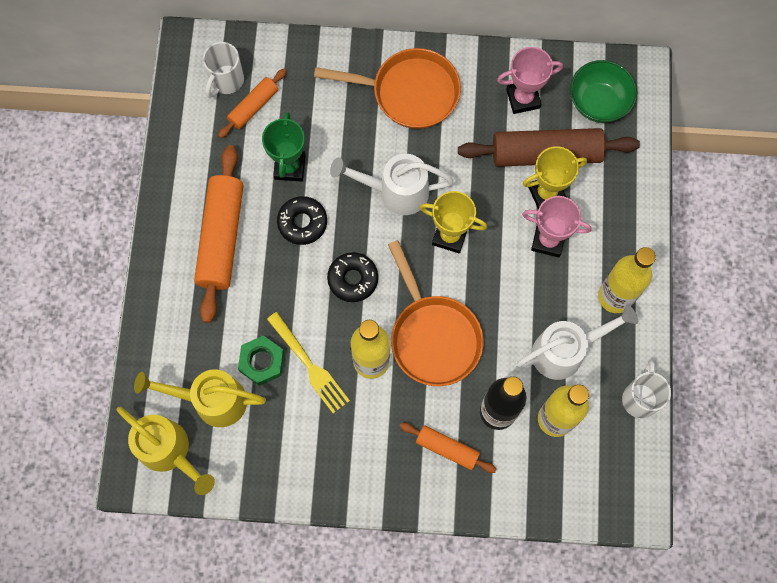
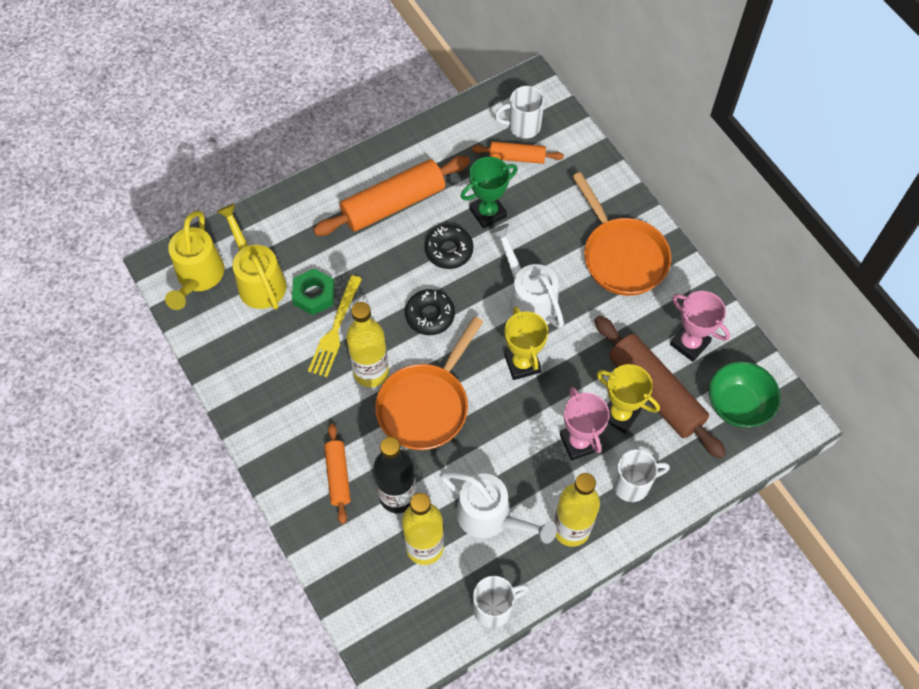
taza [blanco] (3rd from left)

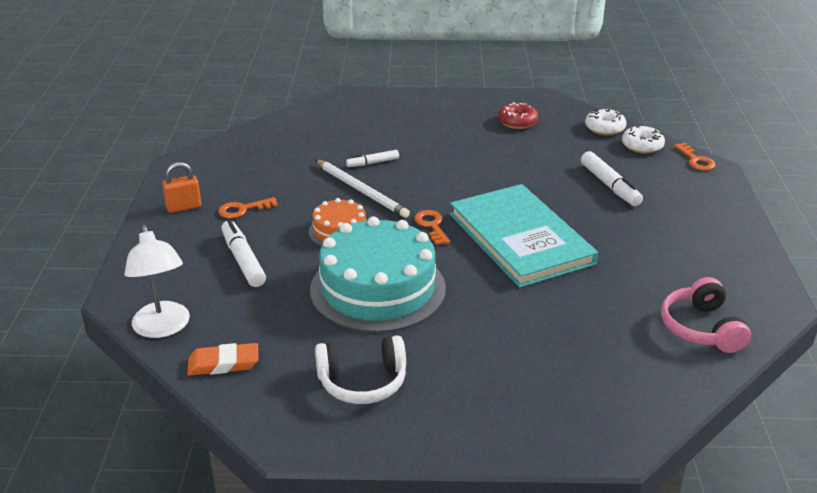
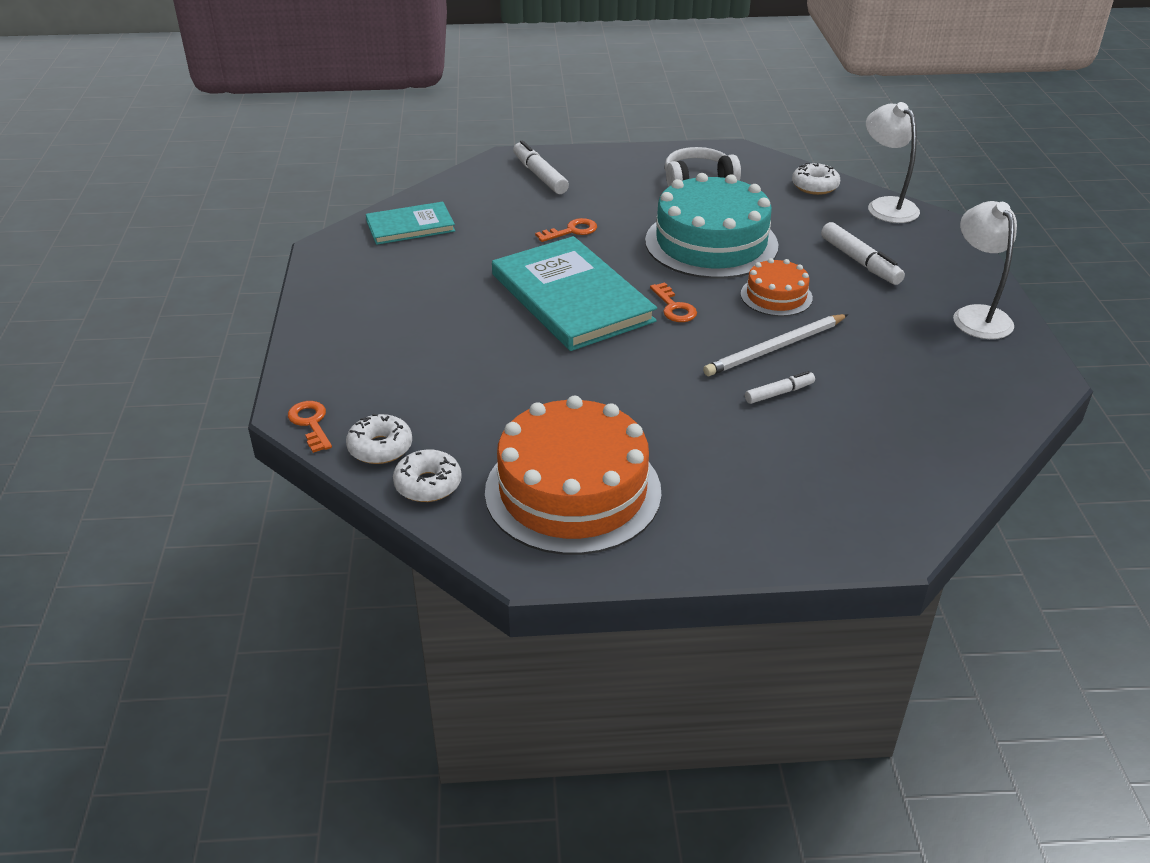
libro [turquesa] (1st from left)
tarta [naranja] (1st from left)
rotulador [blanco] (1st from left)
llave [naranja] (2nd from left)
lápiz [blanco]
rosquilla [blanco] (3rd from left)
lámpara [blanco] (2nd from left)

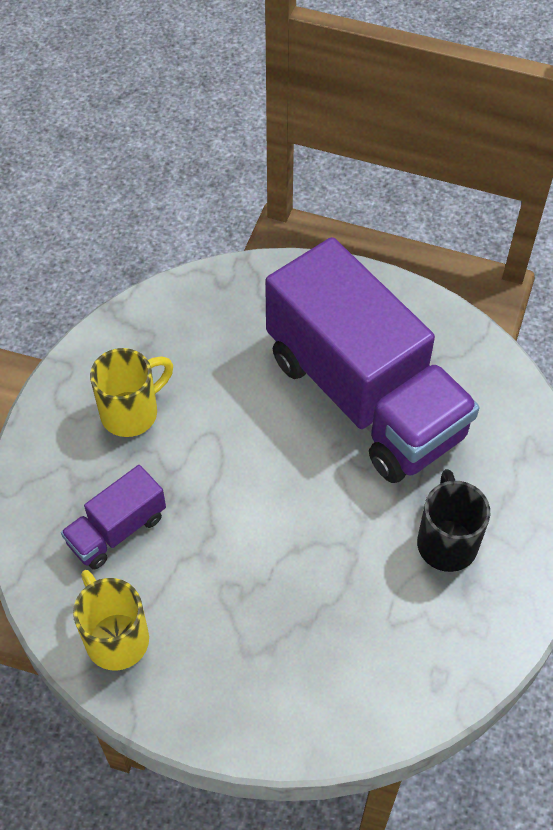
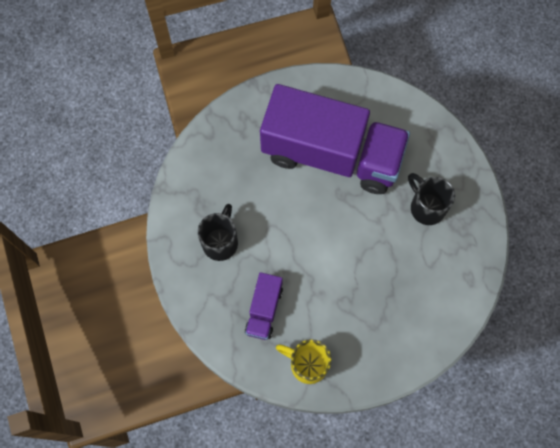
taza [negro] (1st from left)

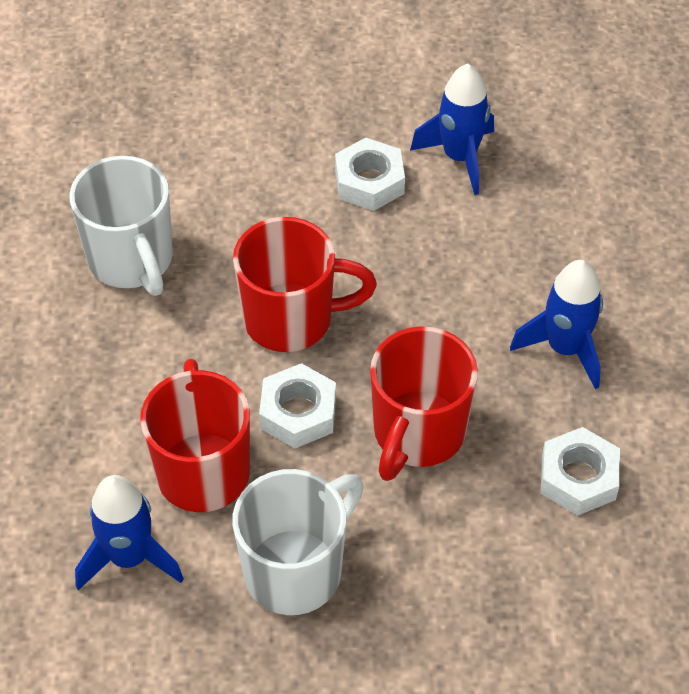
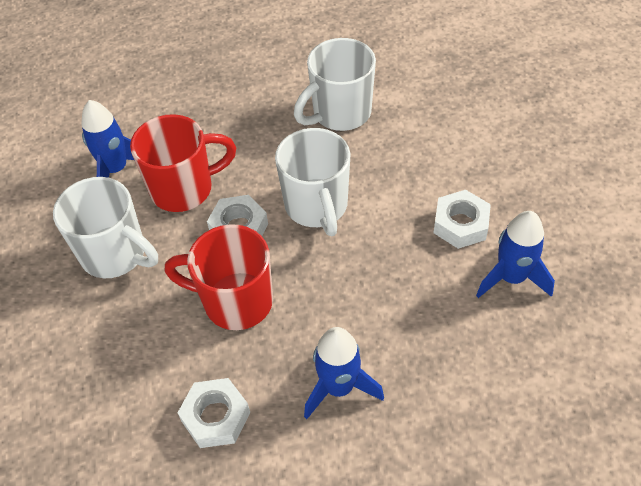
taza [blanco] (2nd from left)

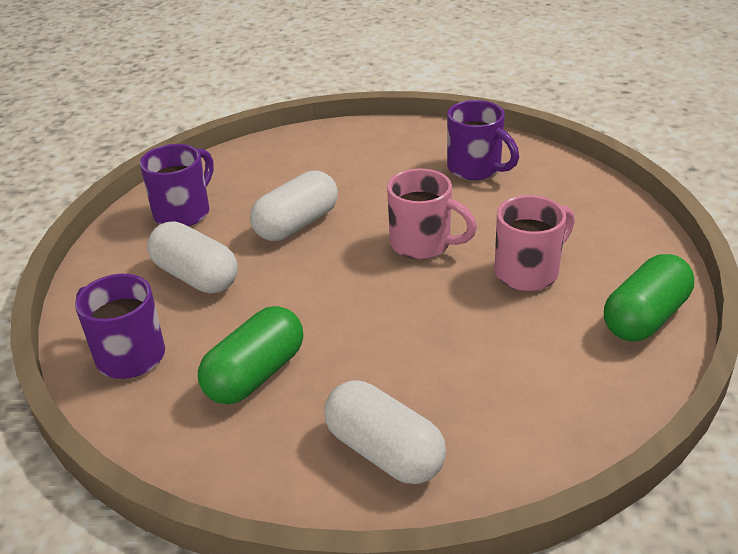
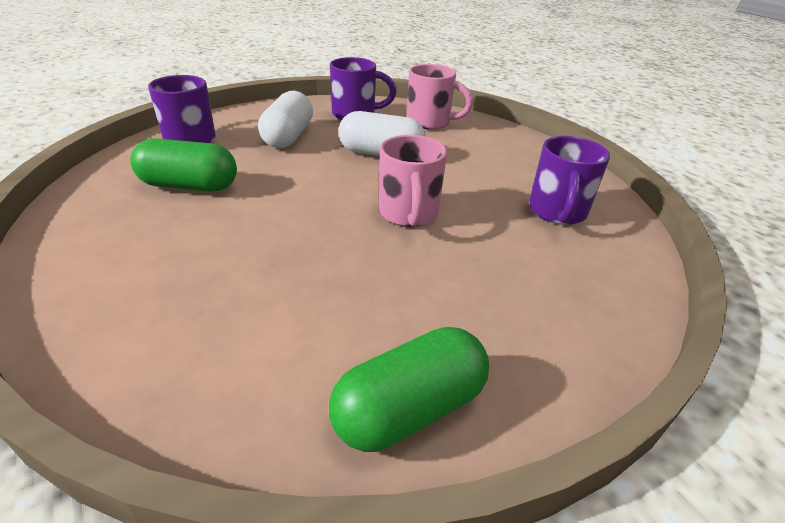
cápsula [verde] (2nd from left)
taza [rosa] (2nd from left)
cápsula [blanco] (3rd from left in the first image)

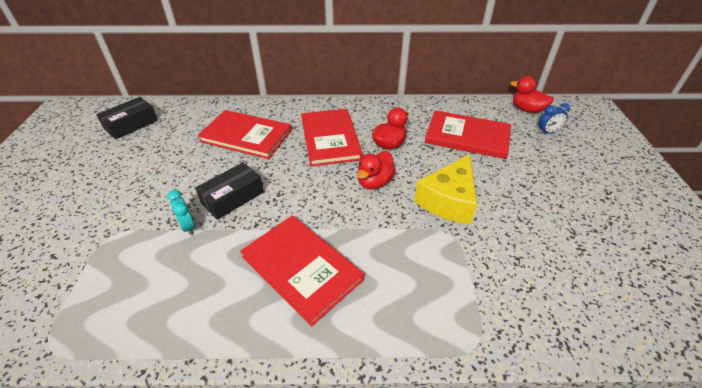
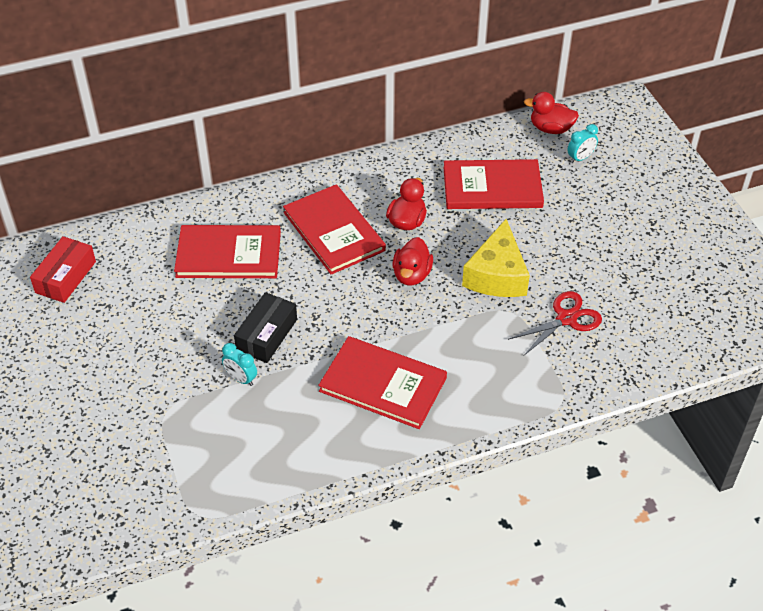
caja [rojo]
tijeras [rojo]
despertador [turquesa] (2nd from left)

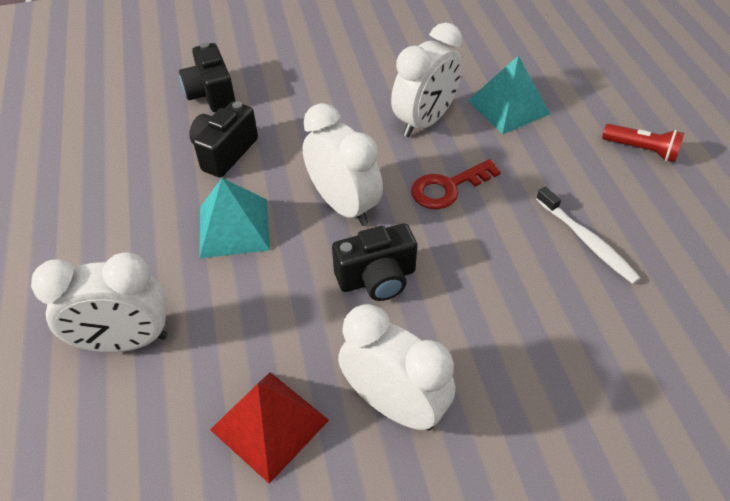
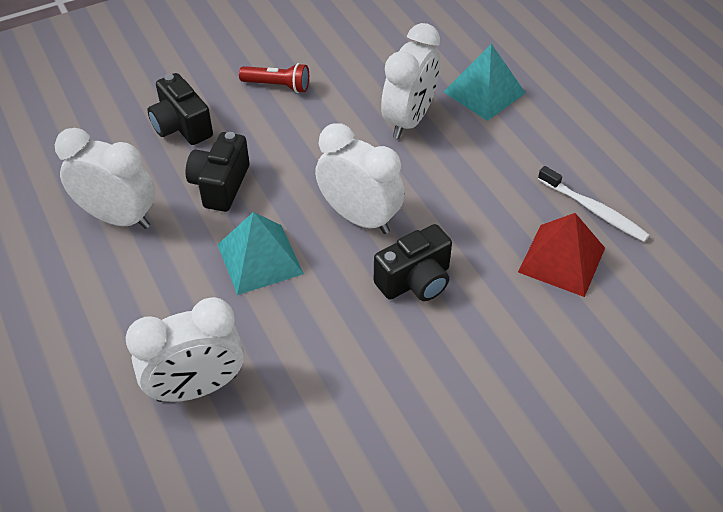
despertador [blanco] (1st from left)
lámpara de mano [rojo]
pirámide [rojo]
llave [rojo]

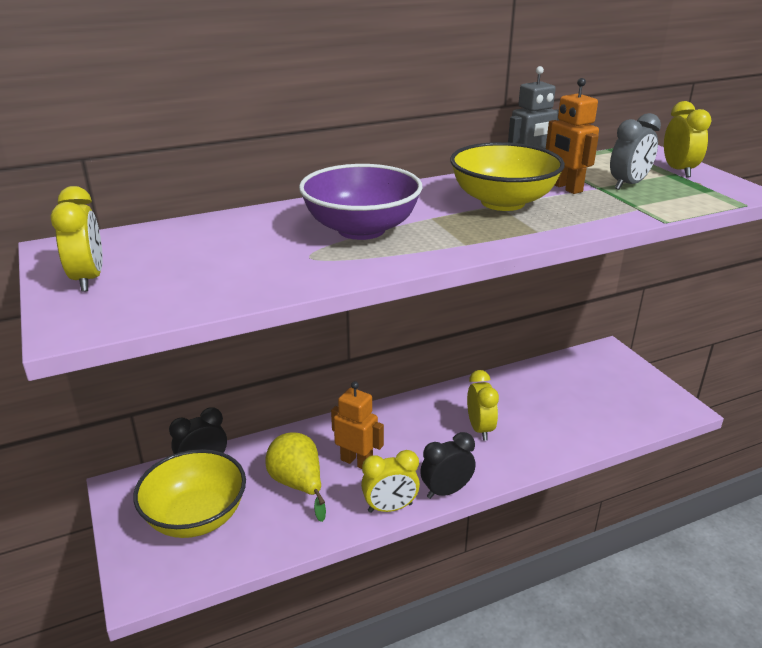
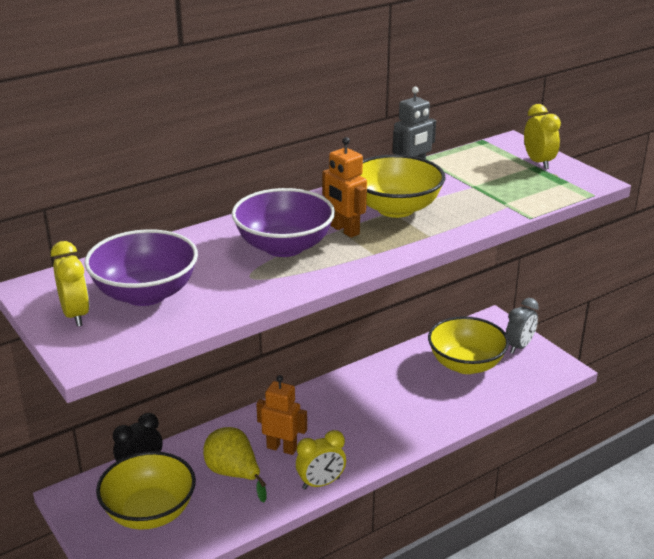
cuenco [morado] (1st from left)
robot [naranja] (2nd from left)
cuenco [amarillo] (3rd from left)
despertador [gris]
despertador [negro] (2nd from left in the first image)
despertador [amarillo] (3rd from left in the first image)

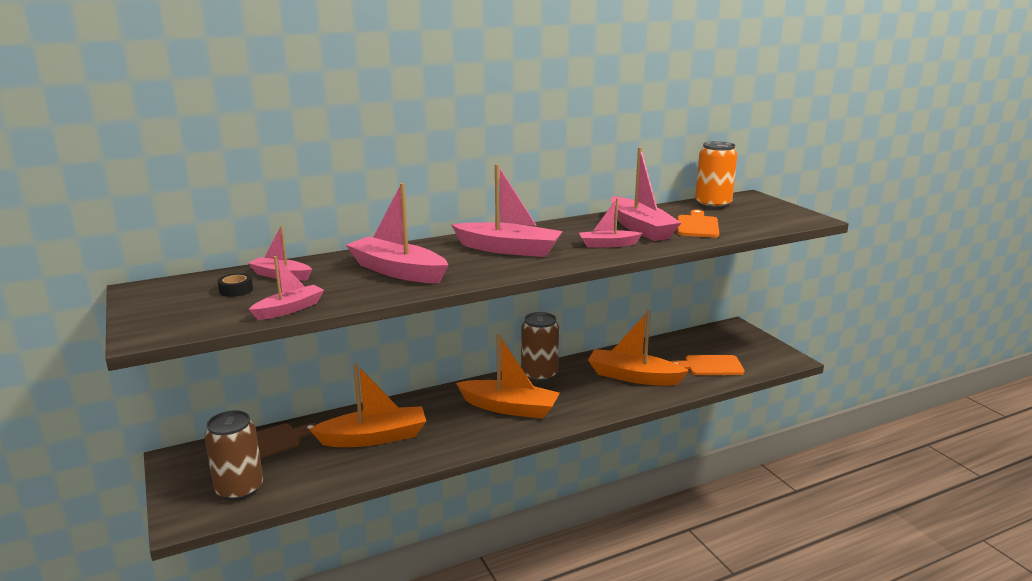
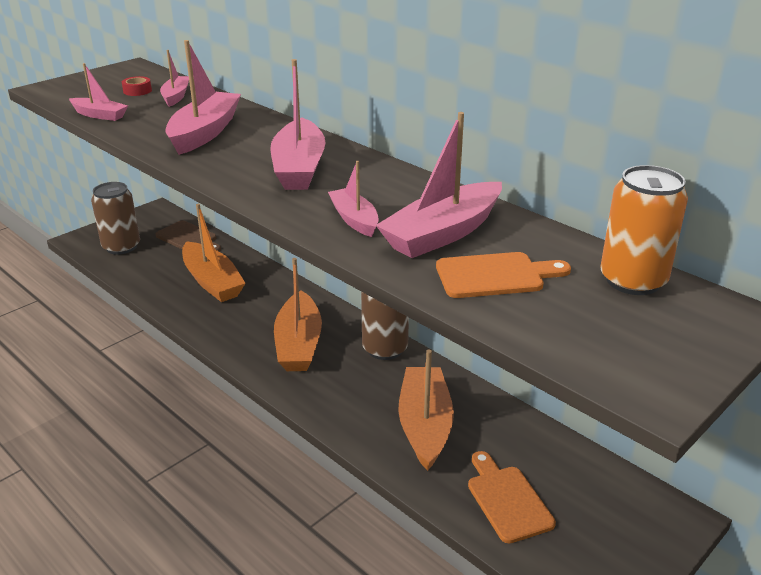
cinta adhesiva [rojo]

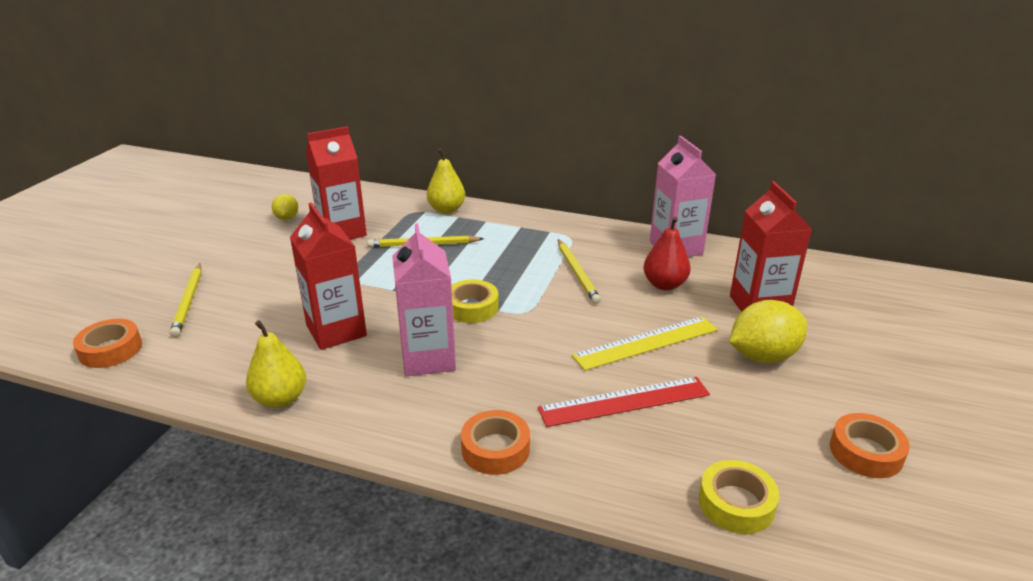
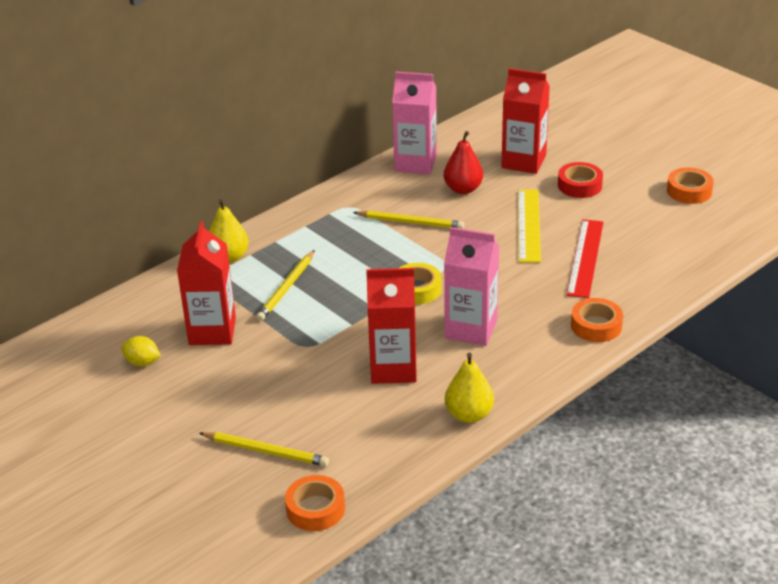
cinta adhesiva [rojo]
cinta adhesiva [amarillo] (2nd from left in the first image)

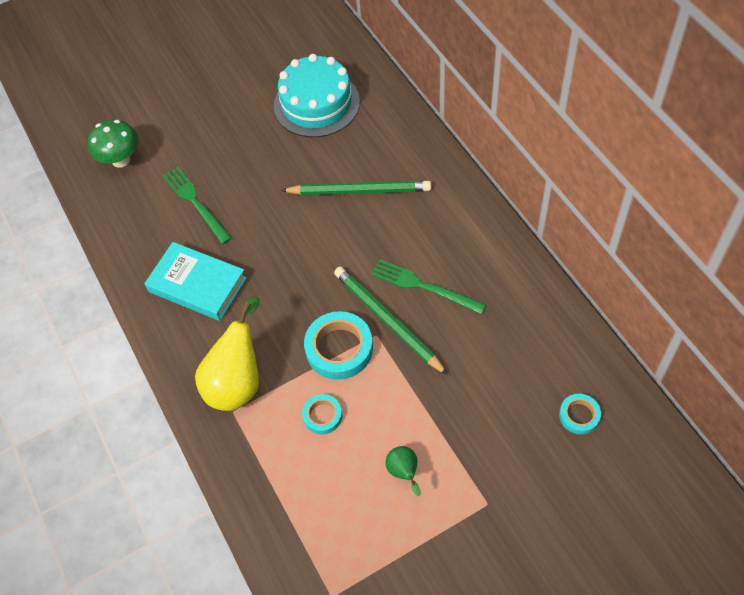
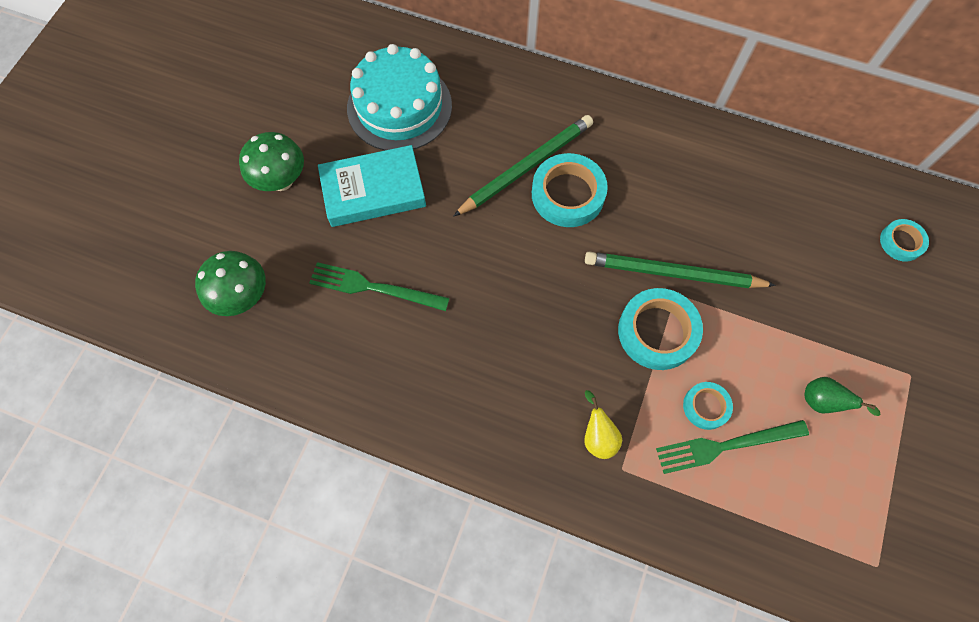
seta [verde] (2nd from left)
libro [turquesa]
cinta adhesiva [turquesa] (1st from left)
pera [amarillo]
tenedor [verde] (2nd from left)

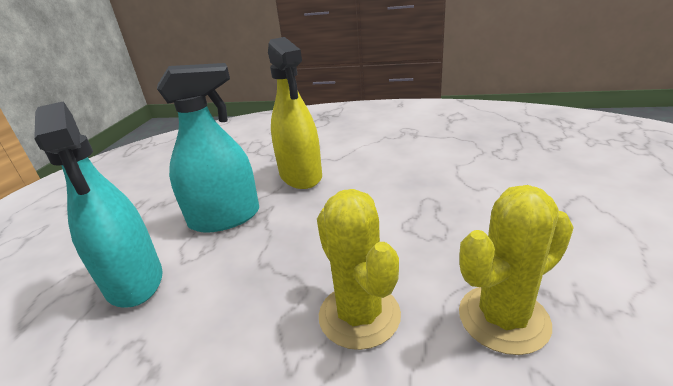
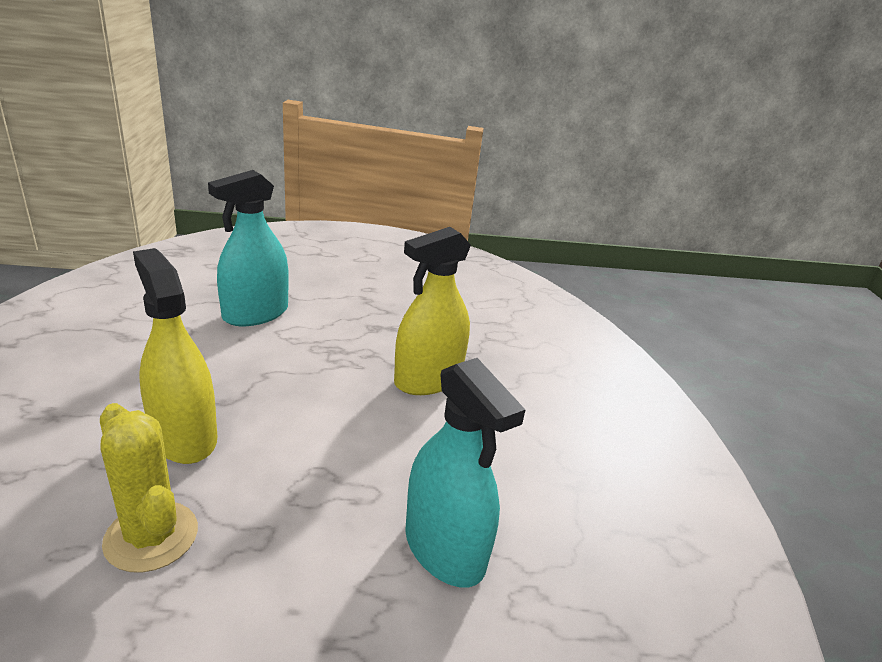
pulverizador [amarillo] (1st from left)
pulverizador [turquesa] (2nd from left)

